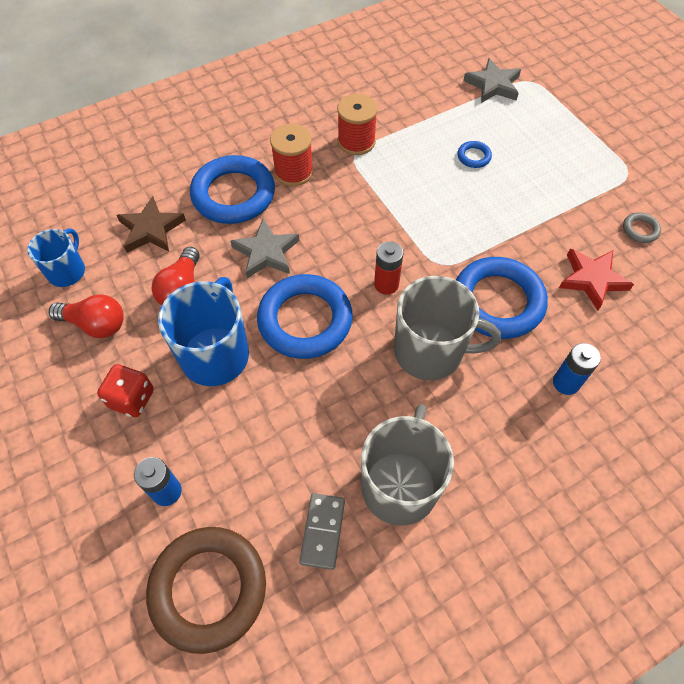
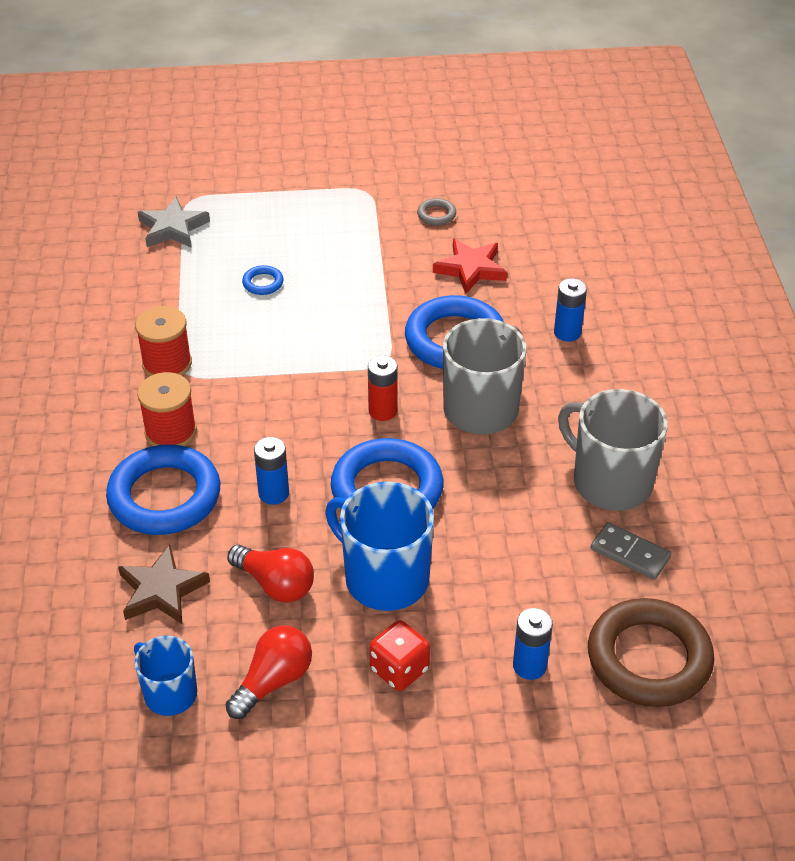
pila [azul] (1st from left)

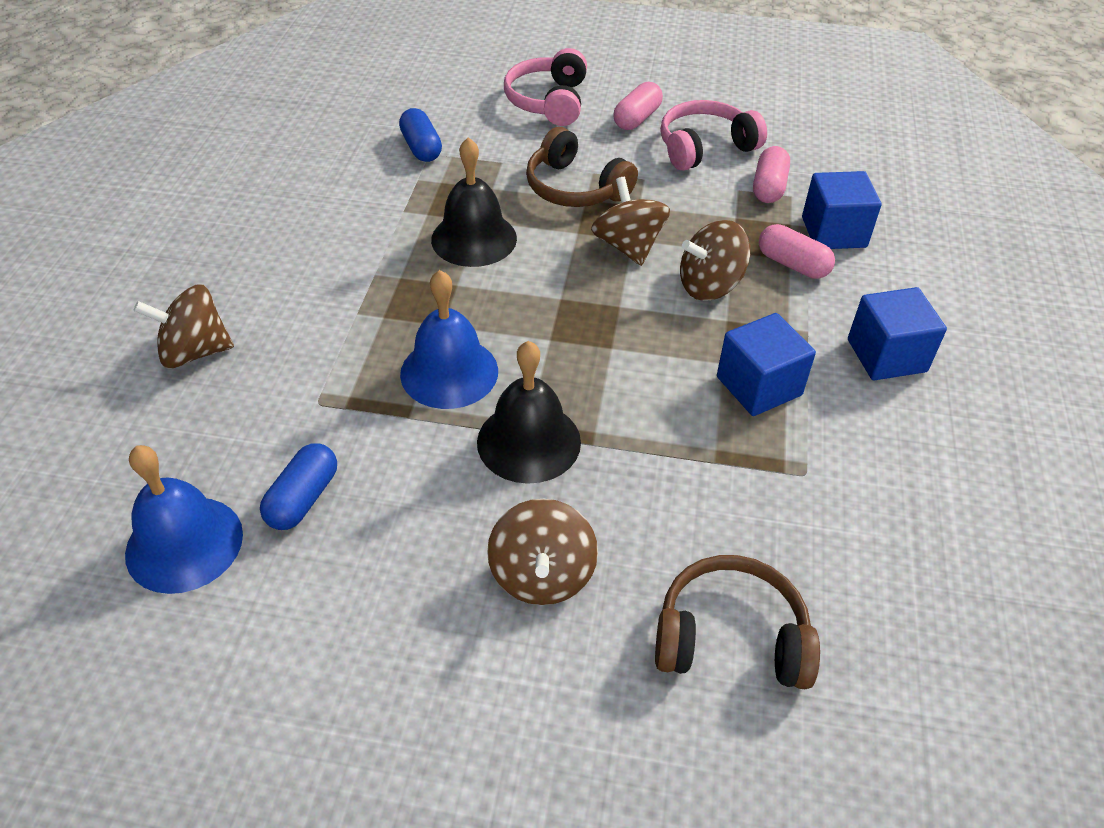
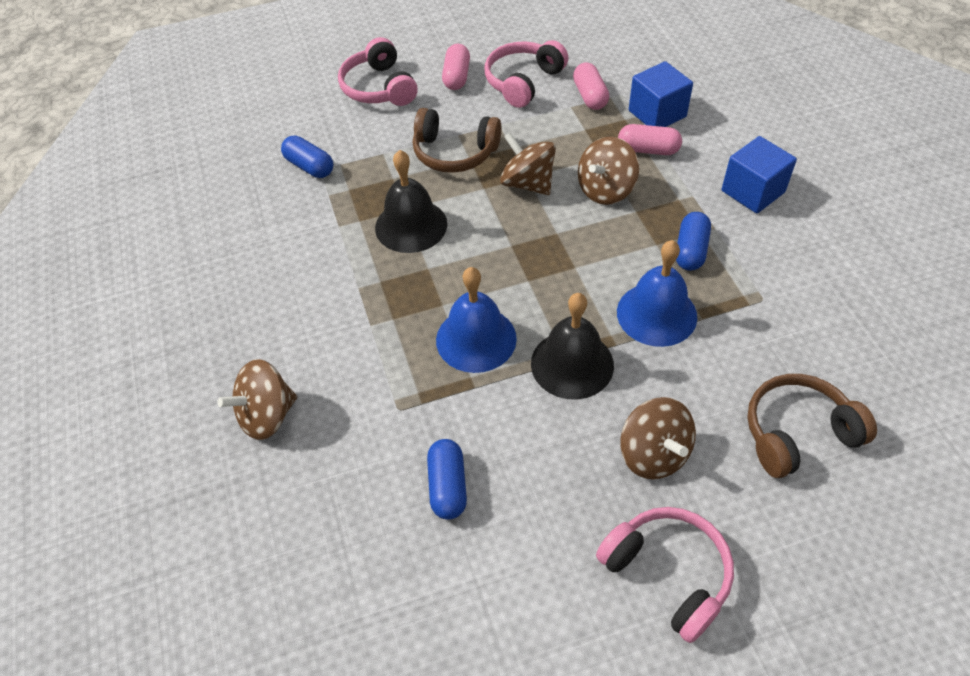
auriculares [rosa] (3rd from left)
campana [azul] (2nd from left)
cápsula [azul] (3rd from left)

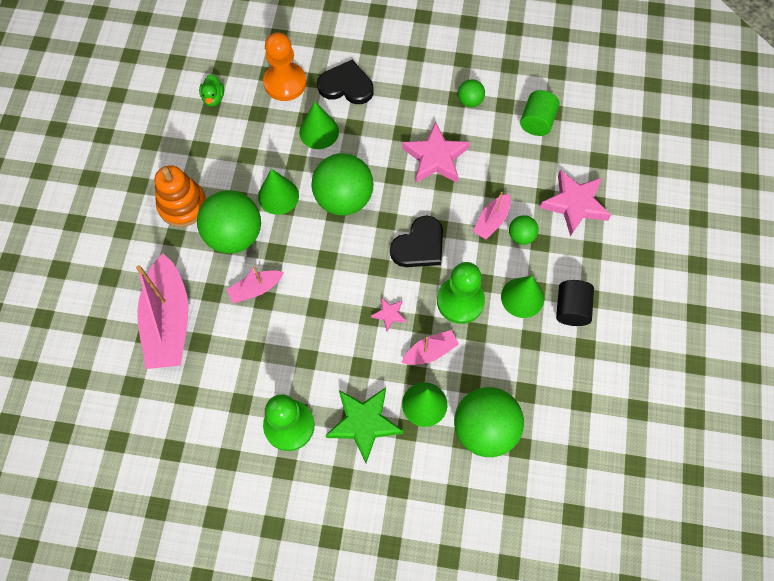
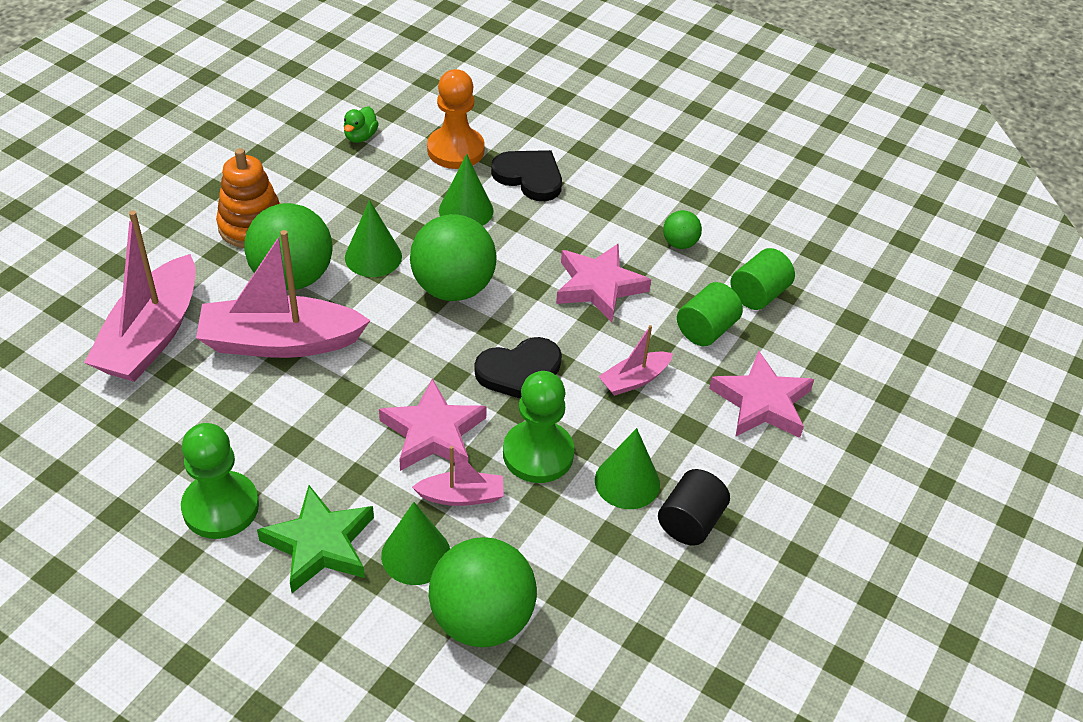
barco [rosa] (2nd from left)
estrella [rosa] (1st from left)
cilindro [verde] (1st from left)
pelota [verde] (5th from left in the first image)

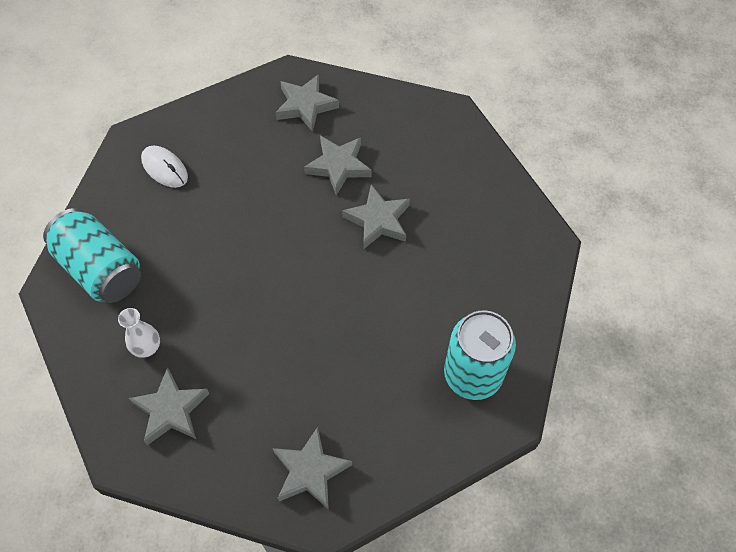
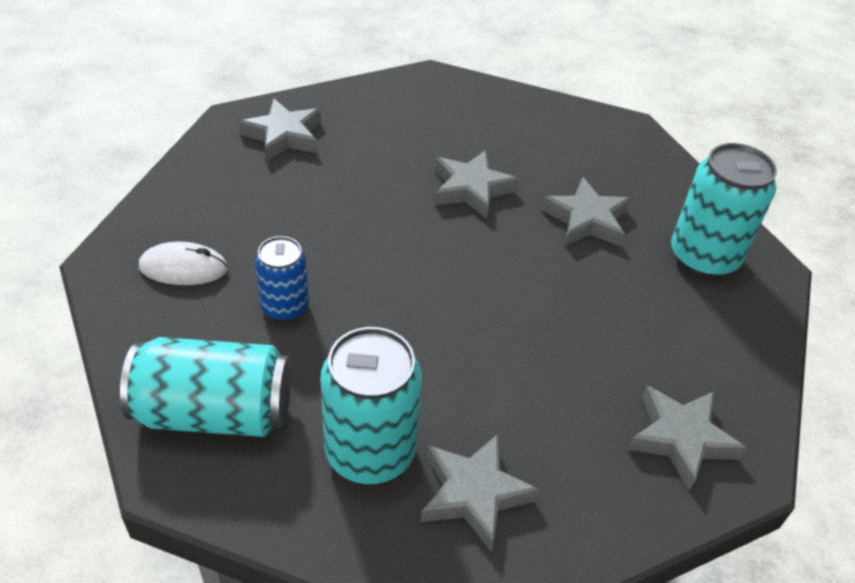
lata [azul]
lata [turquesa] (2nd from left)
estrella [gris] (4th from left)

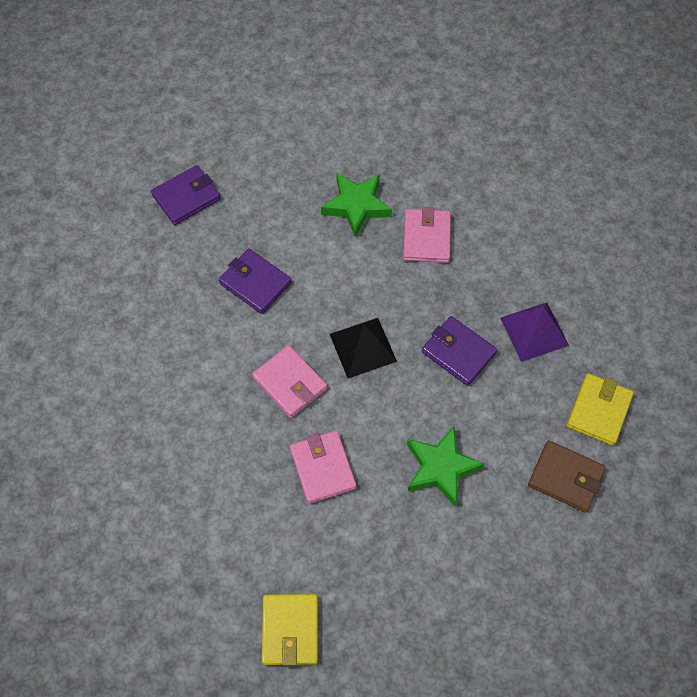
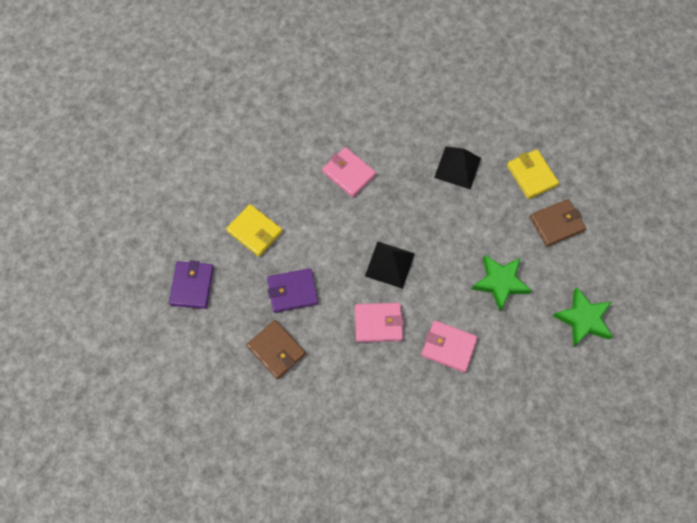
cartera [amarillo] (1st from left)
cartera [marrón] (1st from left)
pirámide [negro] (2nd from left)
estrella [verde] (2nd from left)
cartera [morado] (3rd from left in the first image)

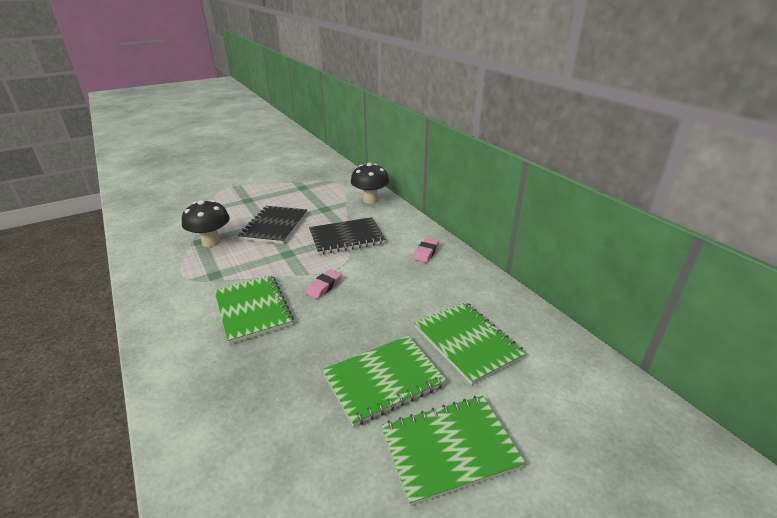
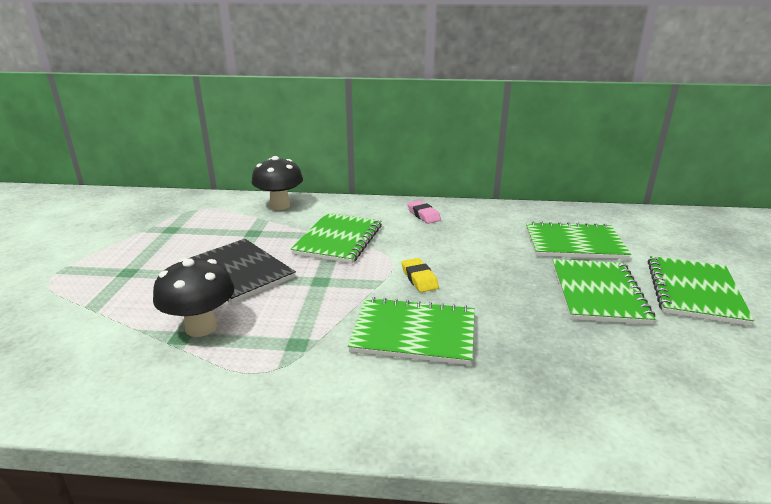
cuaderno [verde] (1st from left)
goma de borrar [amarillo]

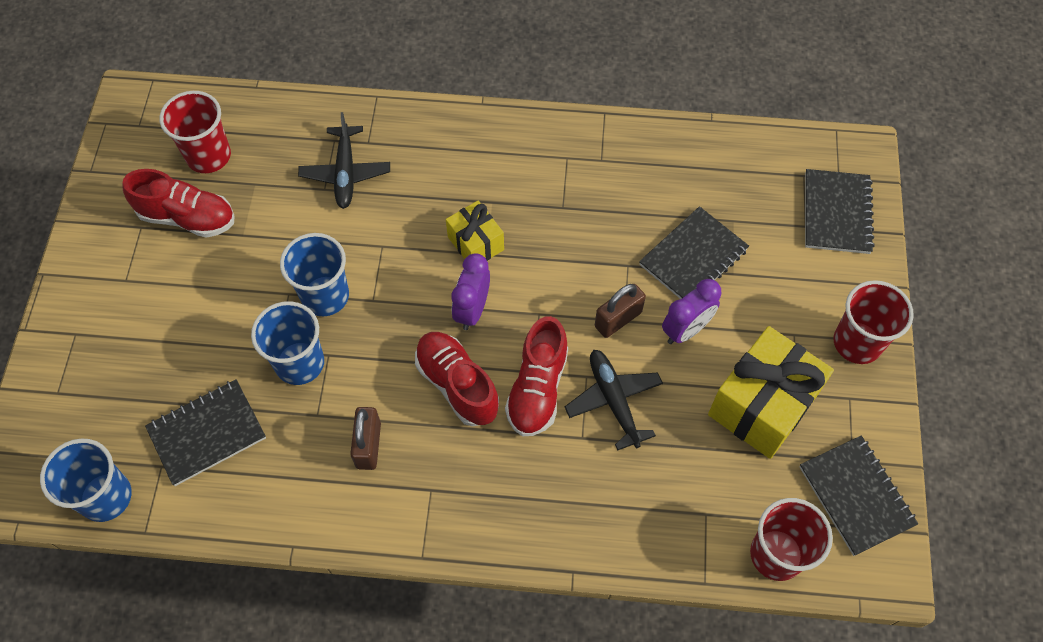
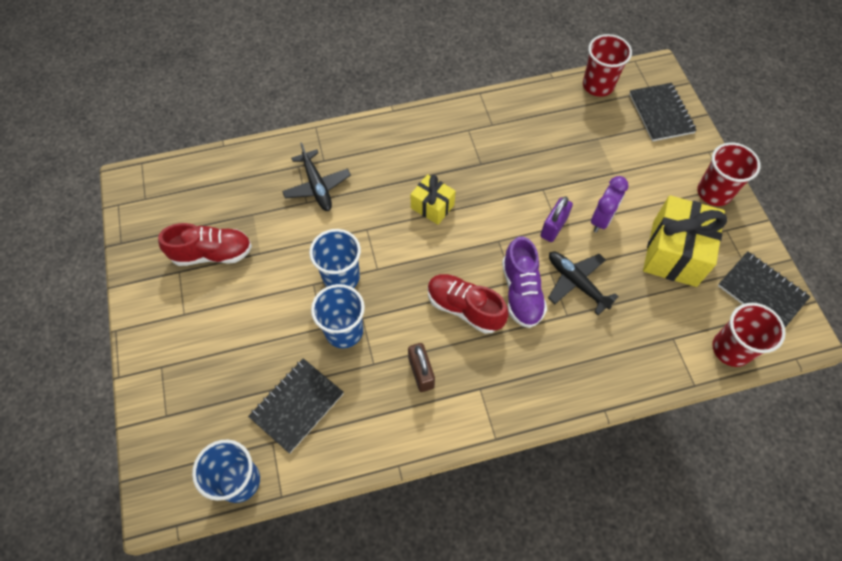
zapato [morado]
candado [morado]
vaso [rojo] (1st from left)
despertador [morado] (1st from left in the first image)
cuaderno [negro] (2nd from left in the first image)

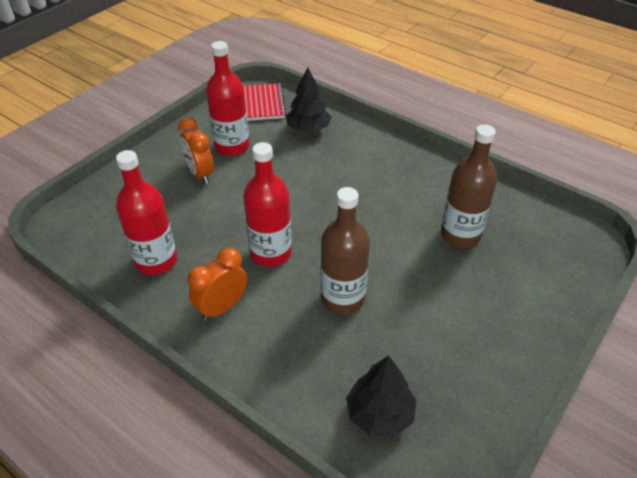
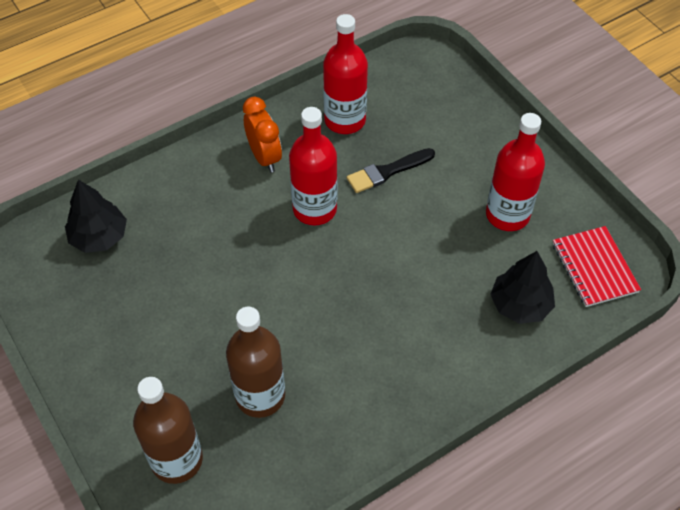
botella [marrón] (1st from left)
pincel [negro]
cuaderno [rojo]
despertador [naranja] (1st from left in the first image)

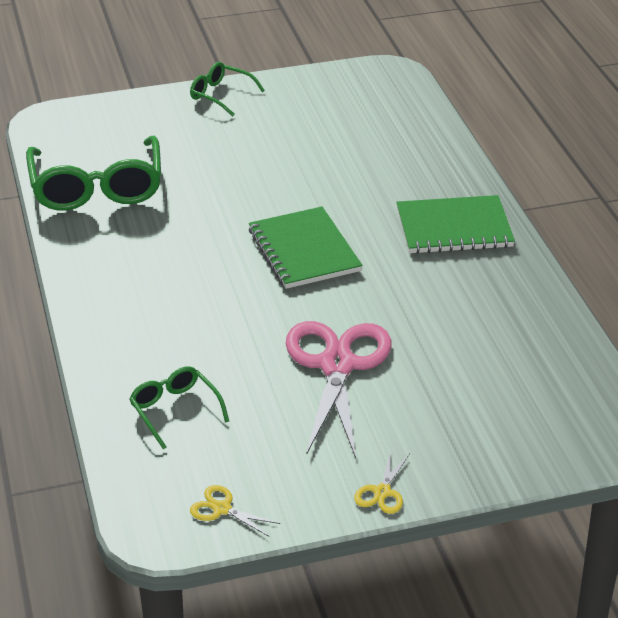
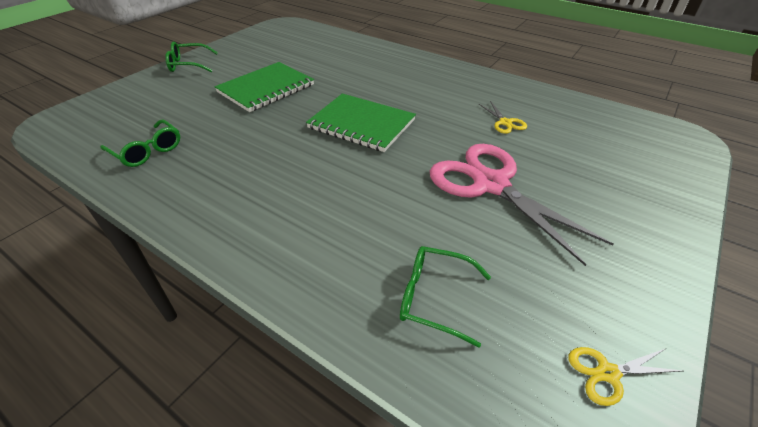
gafas [verde] (1st from left)
cuaderno [verde] (1st from left)
tijeras [amarillo] (1st from left)

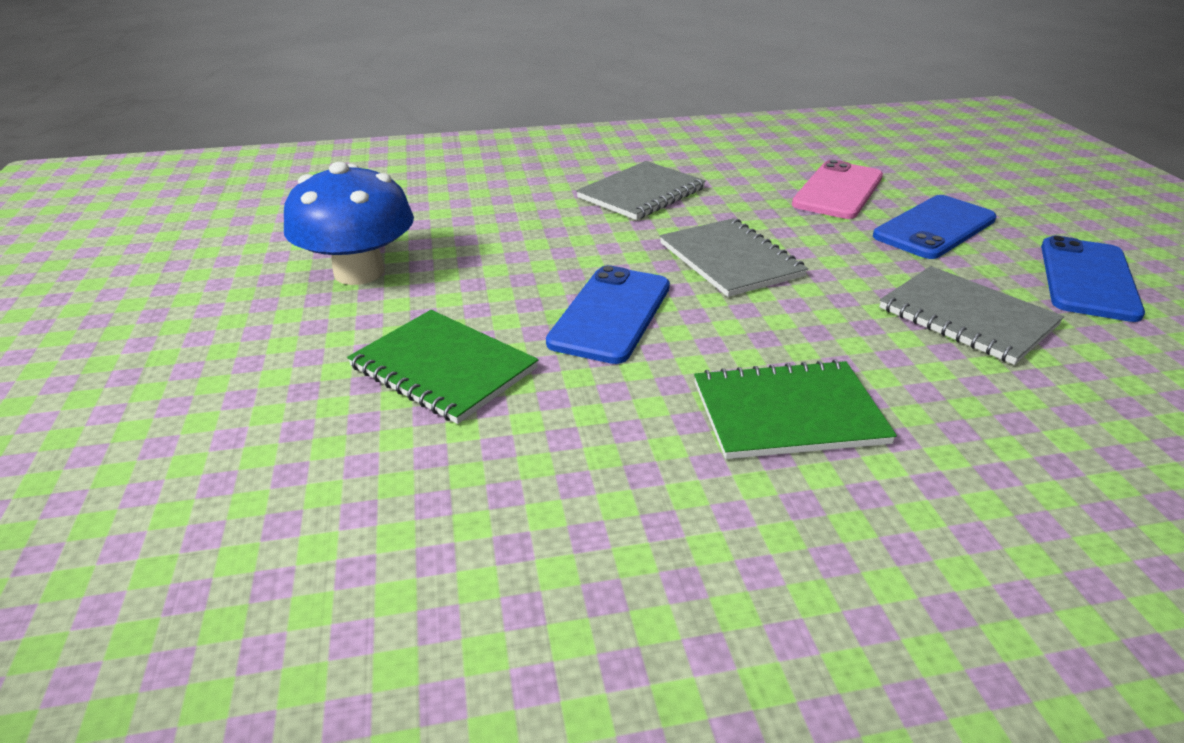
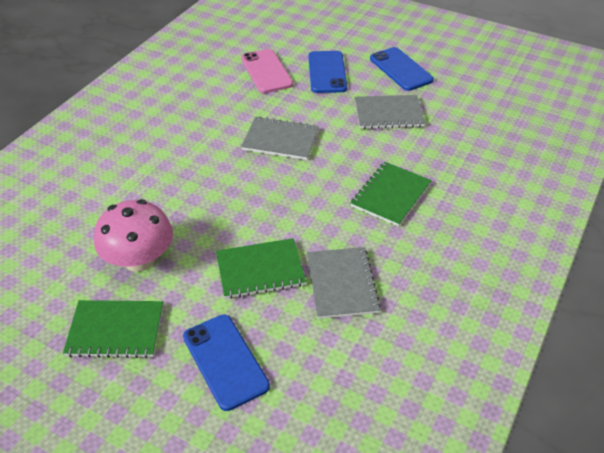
cuaderno [verde] (1st from left)
seta [rosa]
móvil [azul] (1st from left)
cuaderno [gris] (2nd from left)

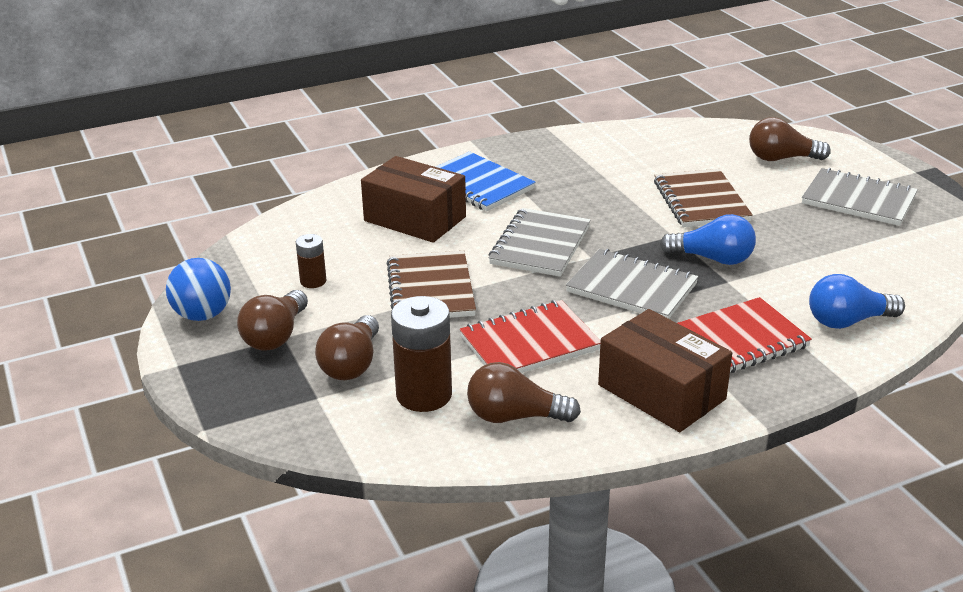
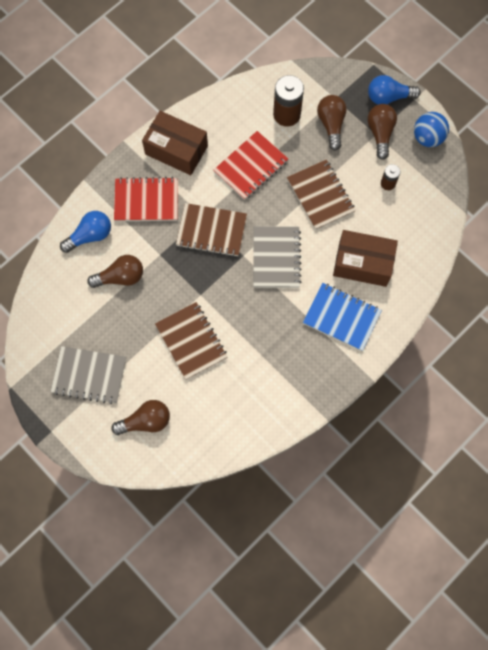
bombilla [marrón] (1st from left)
cuaderno [rojo] (1st from left)
cuaderno [marrón] (2nd from left)
bombilla [azul] (2nd from left)

